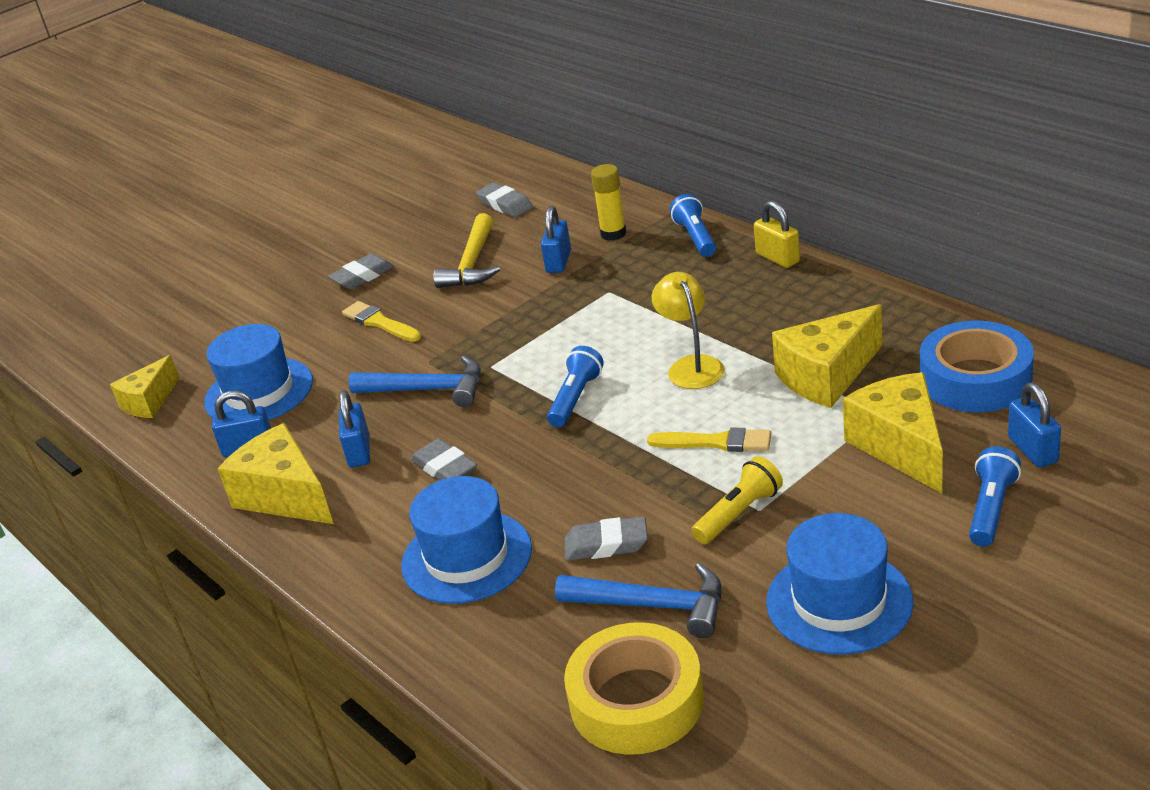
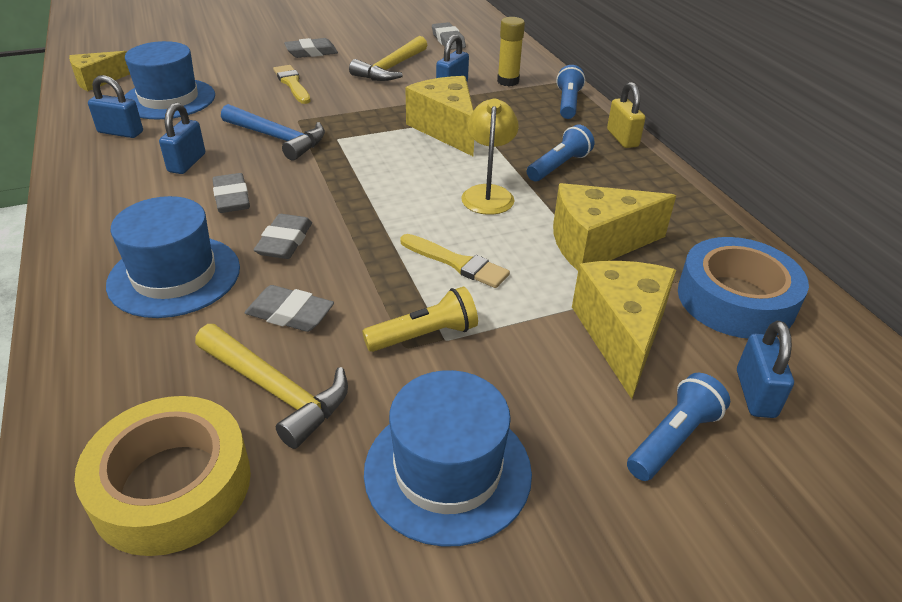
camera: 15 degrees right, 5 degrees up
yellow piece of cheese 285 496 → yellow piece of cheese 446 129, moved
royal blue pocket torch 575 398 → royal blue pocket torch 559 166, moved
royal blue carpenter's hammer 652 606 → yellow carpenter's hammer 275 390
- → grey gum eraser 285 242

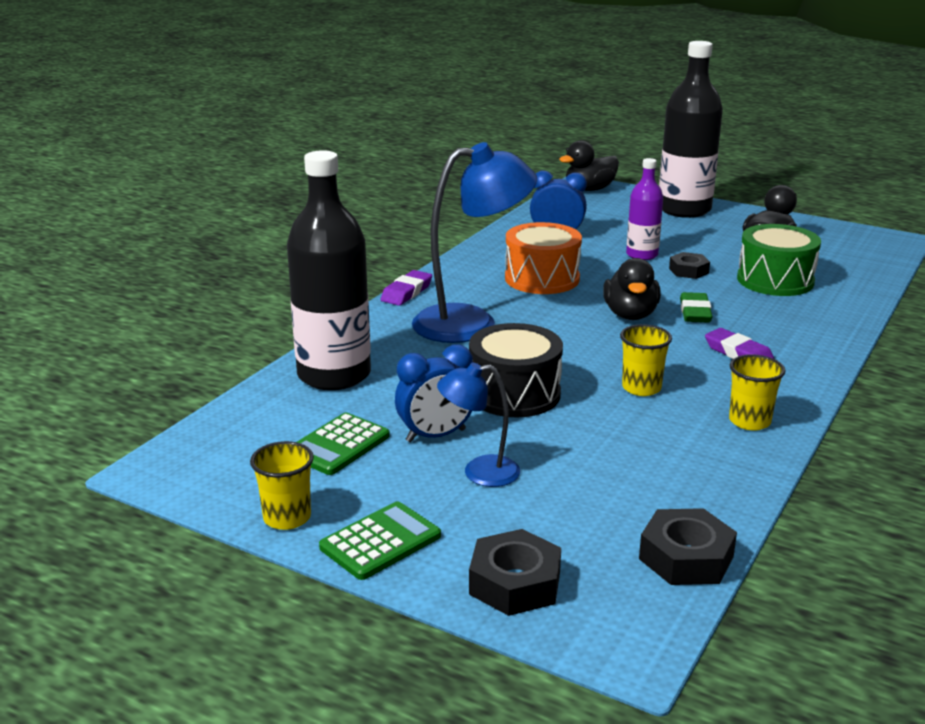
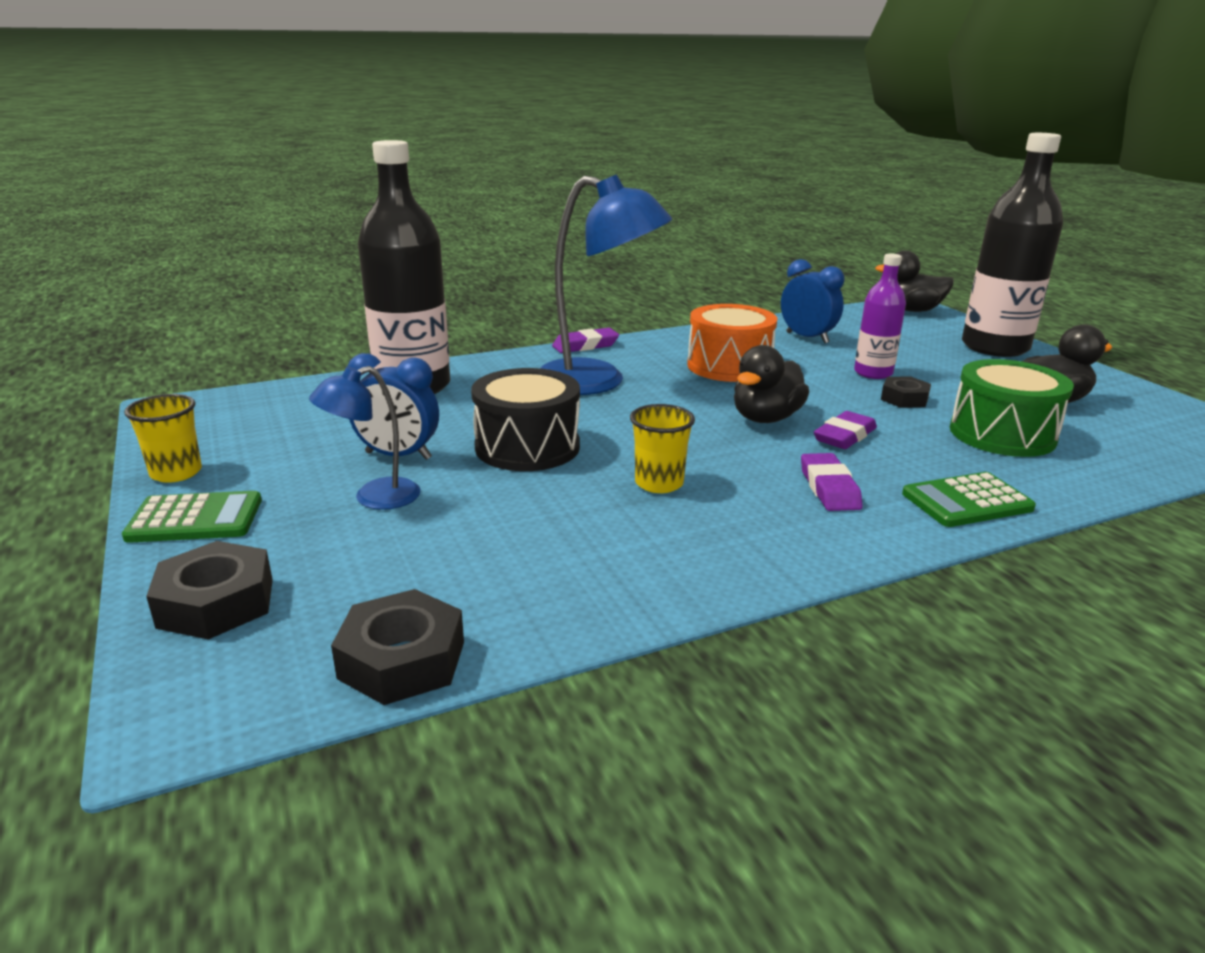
camera: 35 degrees right, 0 degrees up
emerald adding machine 338 445 → emerald adding machine 966 501, moved
royal blue reading lamp 479 472 → royal blue reading lamp 374 498, 60 degrees counterclockwise
emerald gum eraser 695 312 → royal purple gum eraser 844 436
yellow tumbler 749 421 → -

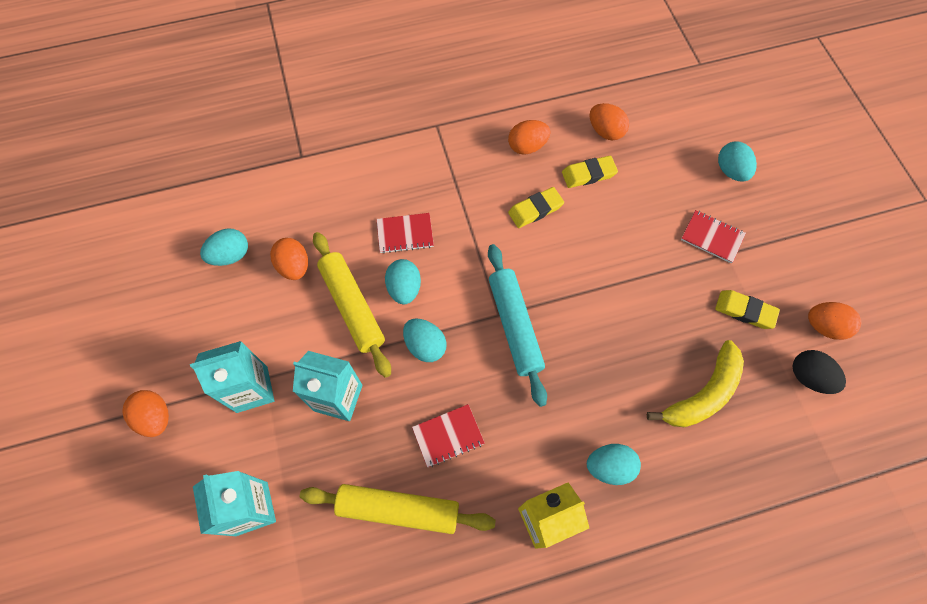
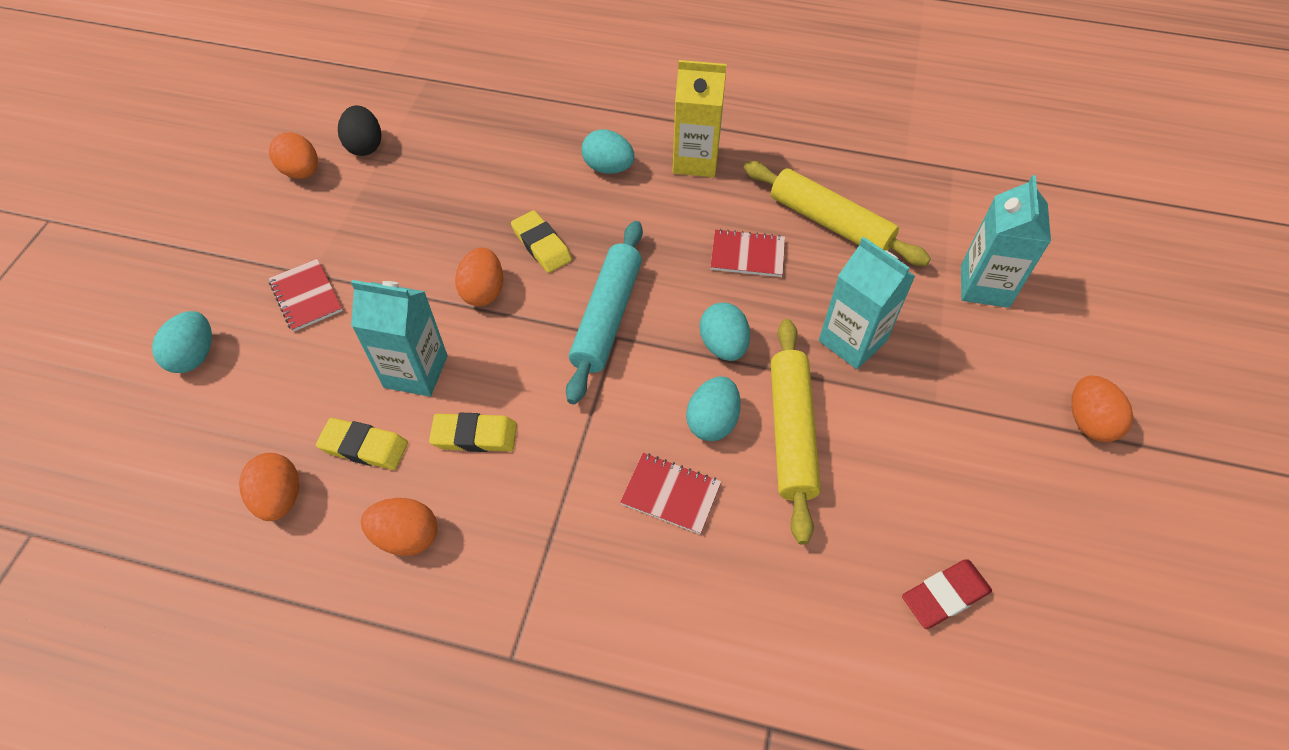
camera: 150 degrees left, 10 degrees down
teal milk carton 252 389 → teal milk carton 415 371, moved
teal toy egg 230 255 → scarlet gum eraser 944 595
orange-coloured toy egg 294 266 → orange-coloured toy egg 483 291, moved
yellow toy banana 703 393 → -
yellow gum eraser 745 311 → yellow gum eraser 541 245, moved

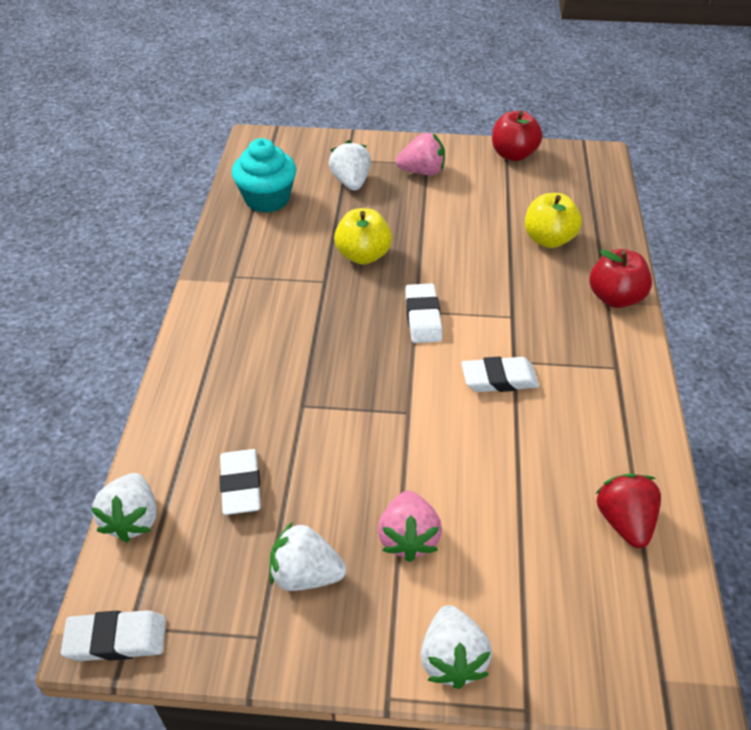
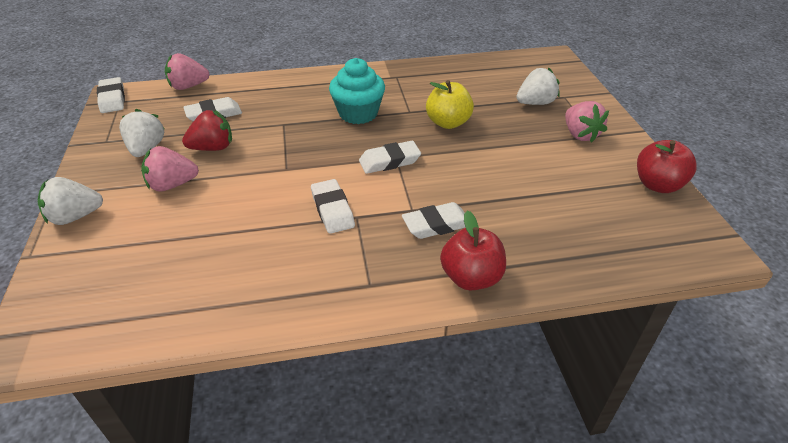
camera: 75 degrees right, 5 degrees down
snow-white berry 132 519 → pink berry 188 86
teal cupcake 267 199 → teal cupcake 358 113, moved
yellow toy apple 548 239 → -
scarlet berry 624 521 → scarlet berry 213 148, moved
- → snow-white gum eraser 436 225

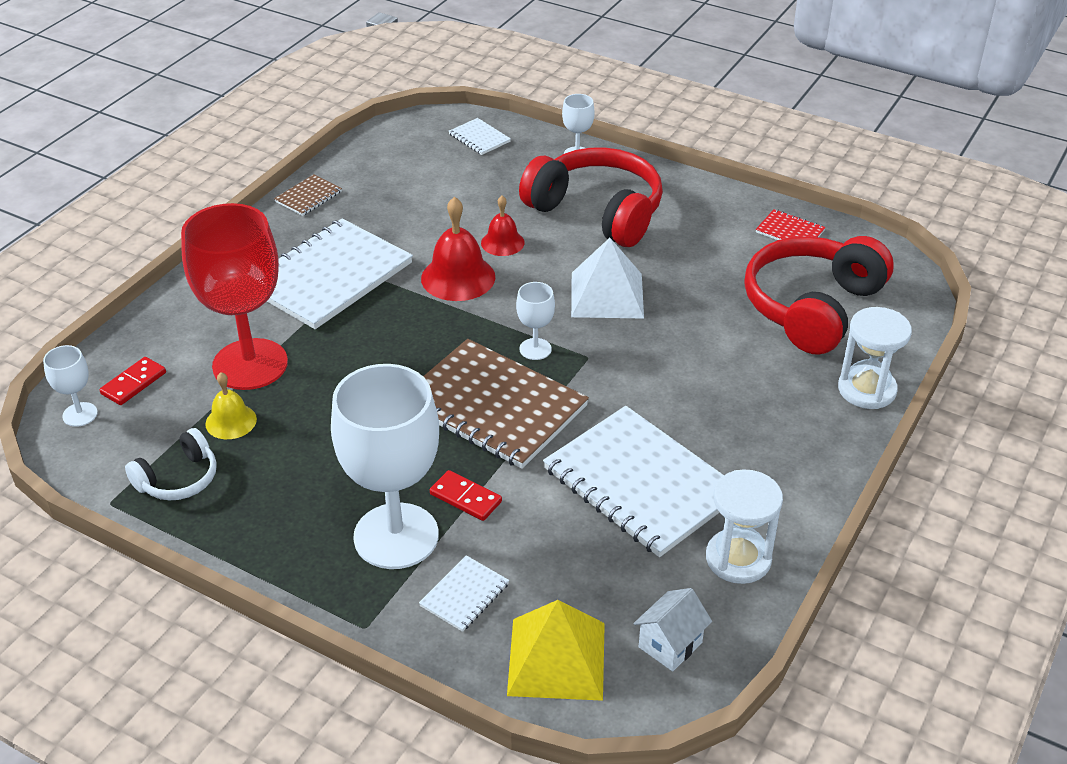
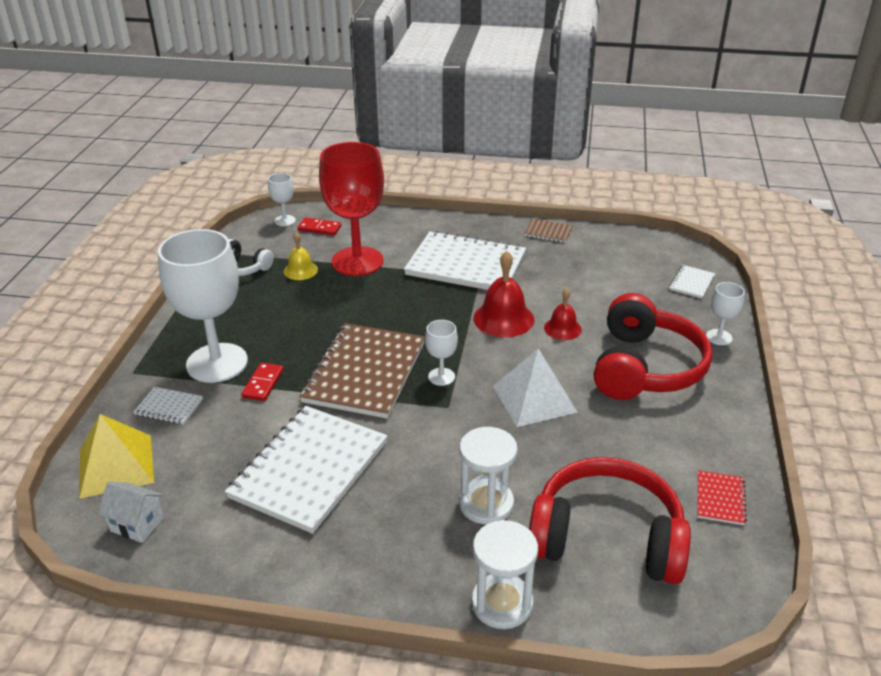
camera: 70 degrees right, 5 degrees down
snow-white hourglass 738 559 → snow-white hourglass 486 504, moved

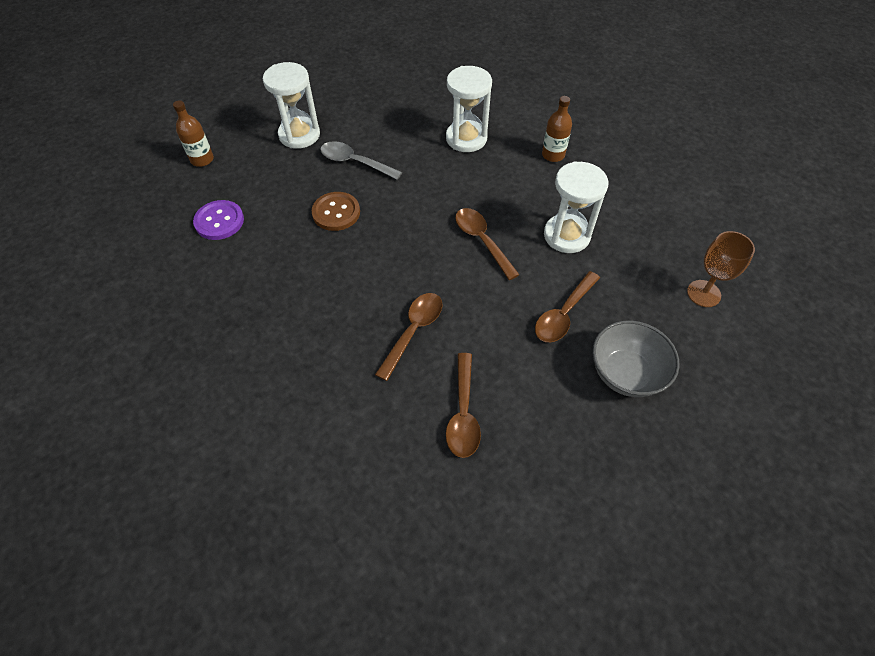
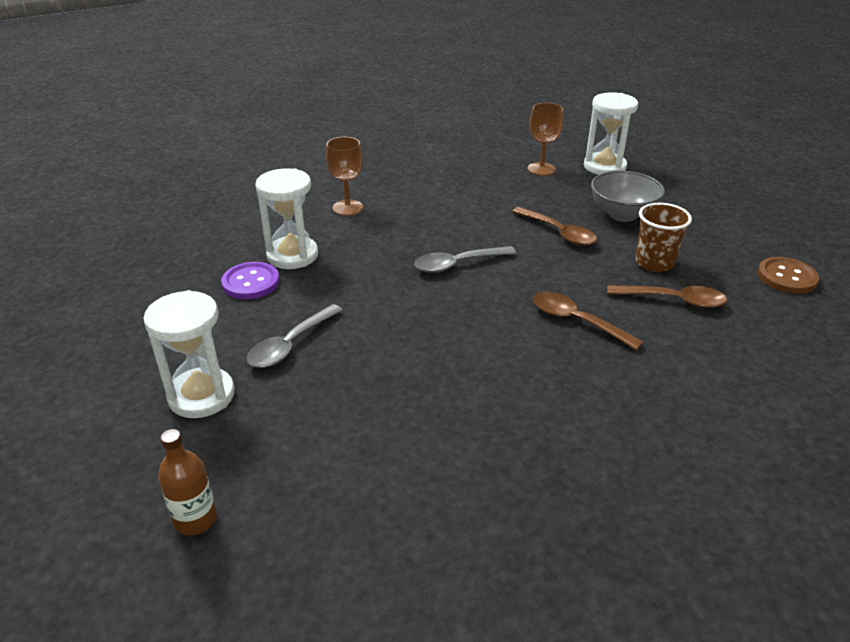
camera: 80 degrees left, 20 degrees down
royal purple sewing button 219 221 → royal purple sewing button 251 282, moved
brown sewing button 336 212 → brown sewing button 786 277, moved
brown tablespoon 482 241 → grey tablespoon 457 264
brown drink bottle 553 155 → brown chalice 347 208
snow-white hourglass 566 235 → snow-white hourglass 604 167, moved
- → brown tumbler 654 263

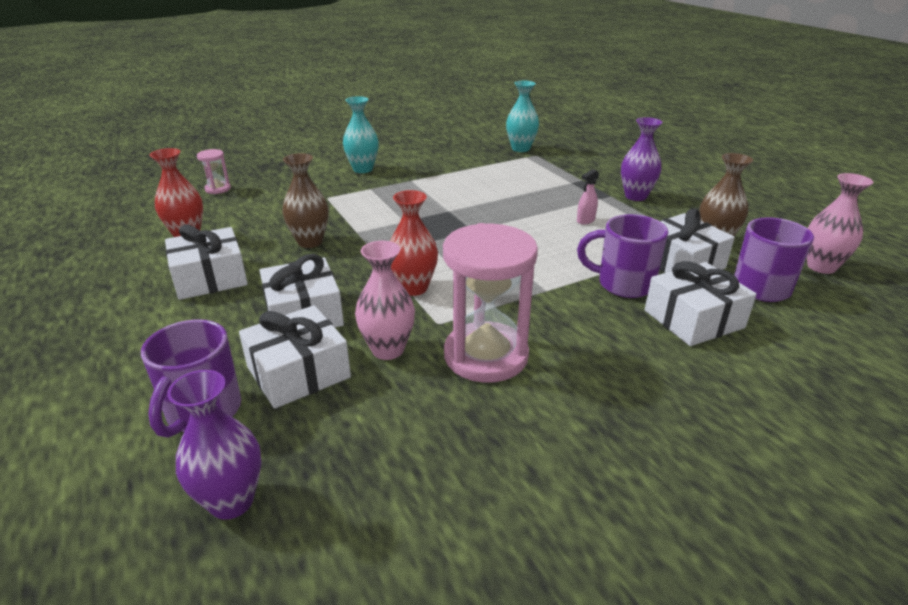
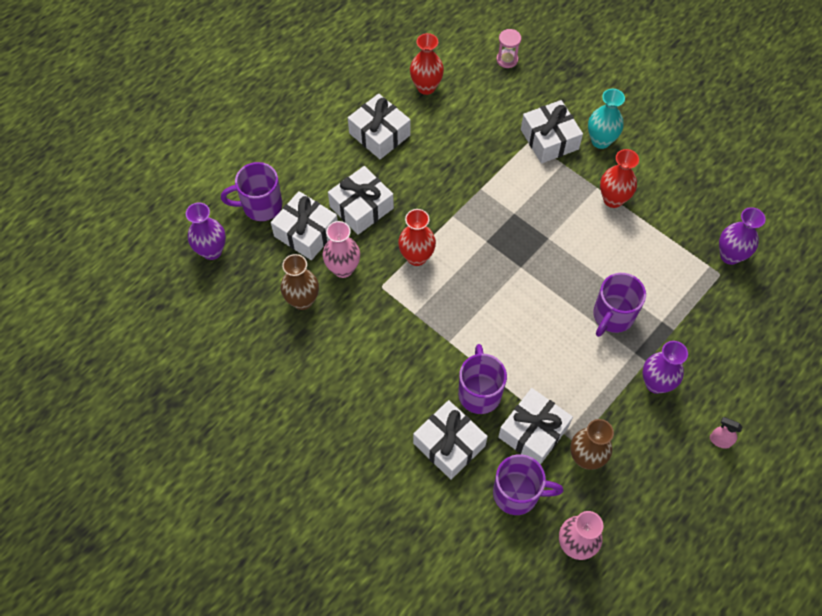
camera: 70 degrees right, 30 degrees up
brown tall vase 310 242 → brown tall vase 302 300, moved
pink hourglass 486 356 → -
teal tall vase 520 149 → royal purple tall vase 730 255
pink sprayer 585 220 → pink sprayer 719 441, moved
- → snow-white gift 549 139
- → royal purple coffee mug 612 316
- → scarlet tall vase 613 199

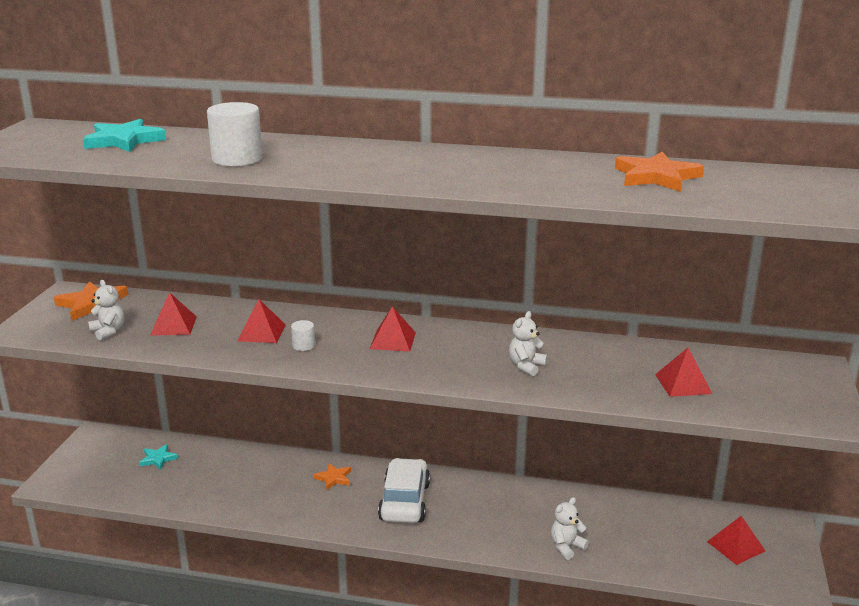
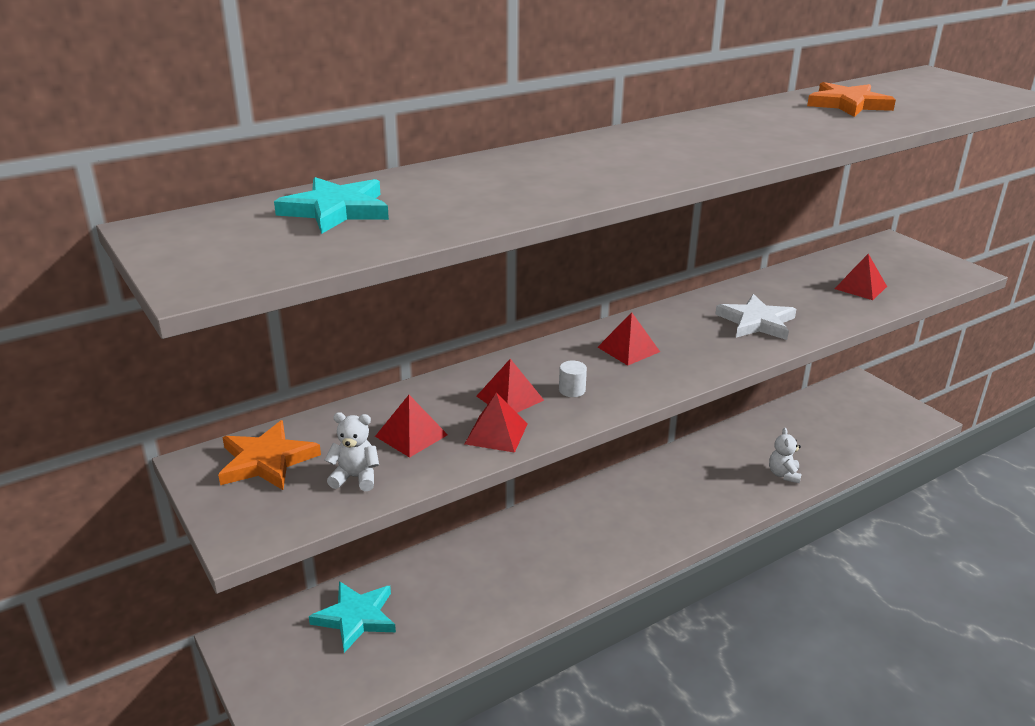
camera: 45 degrees left, 5 degrees up
teal star 158 459 → teal star 356 617, x1.76
snow-white cylinder 237 159 → -
orange-coloured star 334 478 → -
snow-white car 404 502 → -
snow-white stuffed bear 526 366 → snow-white star 756 322
scarlet pyramid 735 546 → scarlet pyramid 496 433, moved

